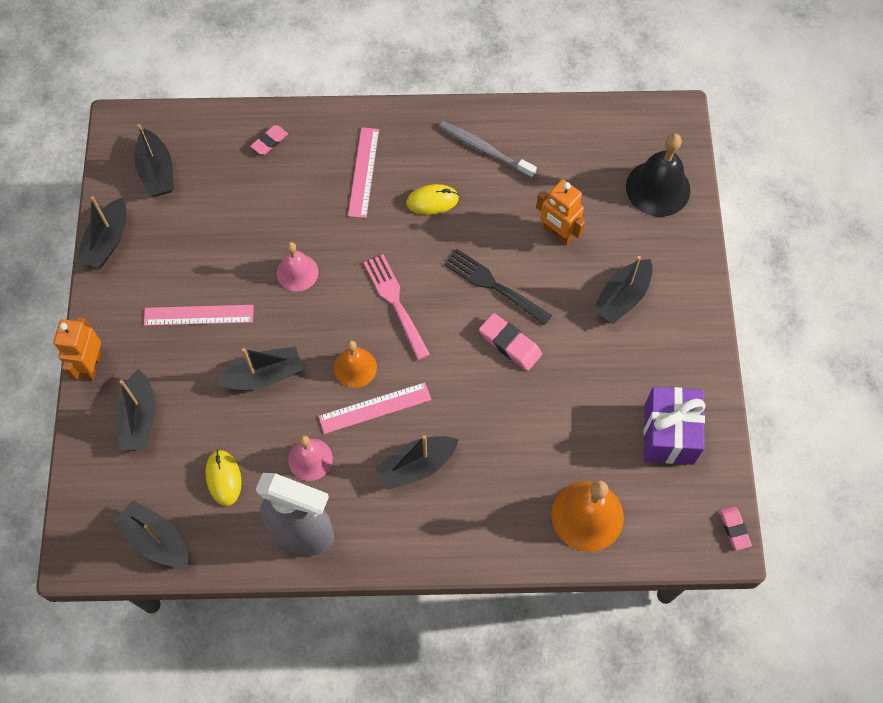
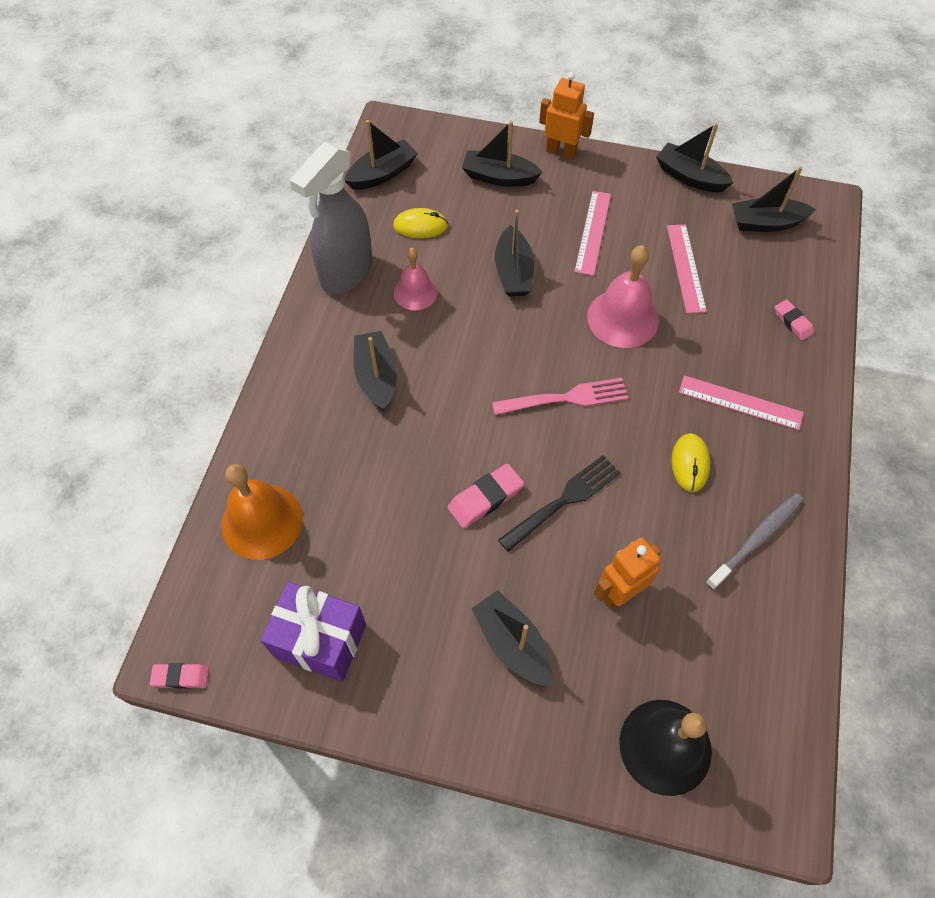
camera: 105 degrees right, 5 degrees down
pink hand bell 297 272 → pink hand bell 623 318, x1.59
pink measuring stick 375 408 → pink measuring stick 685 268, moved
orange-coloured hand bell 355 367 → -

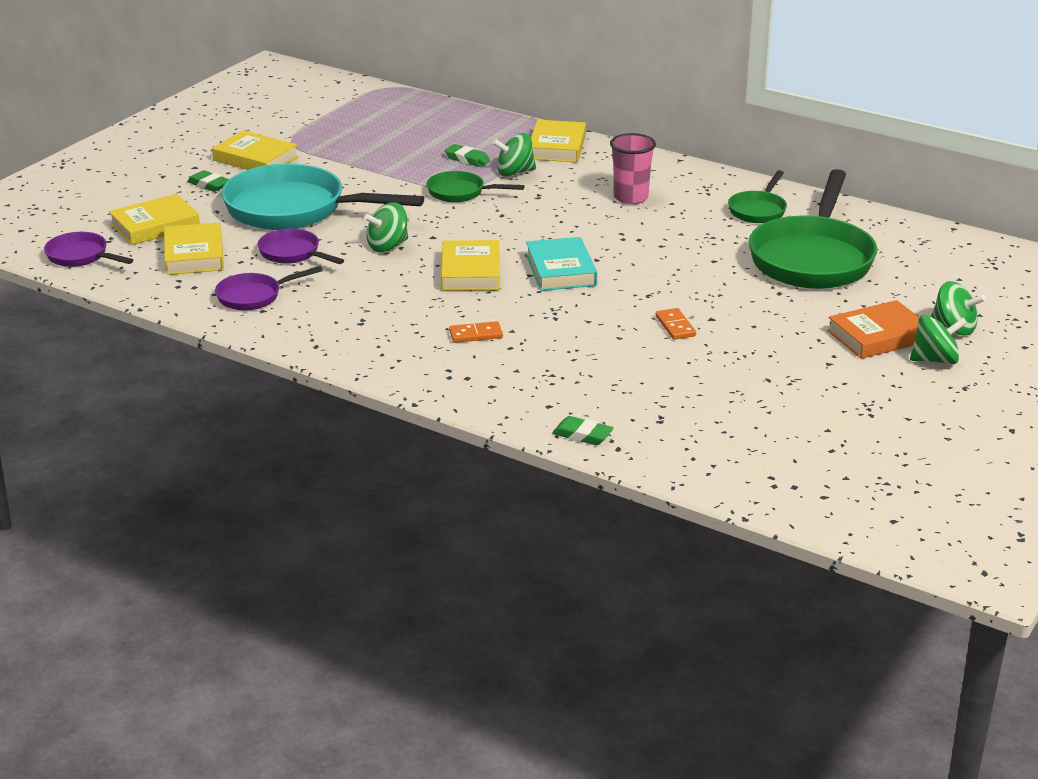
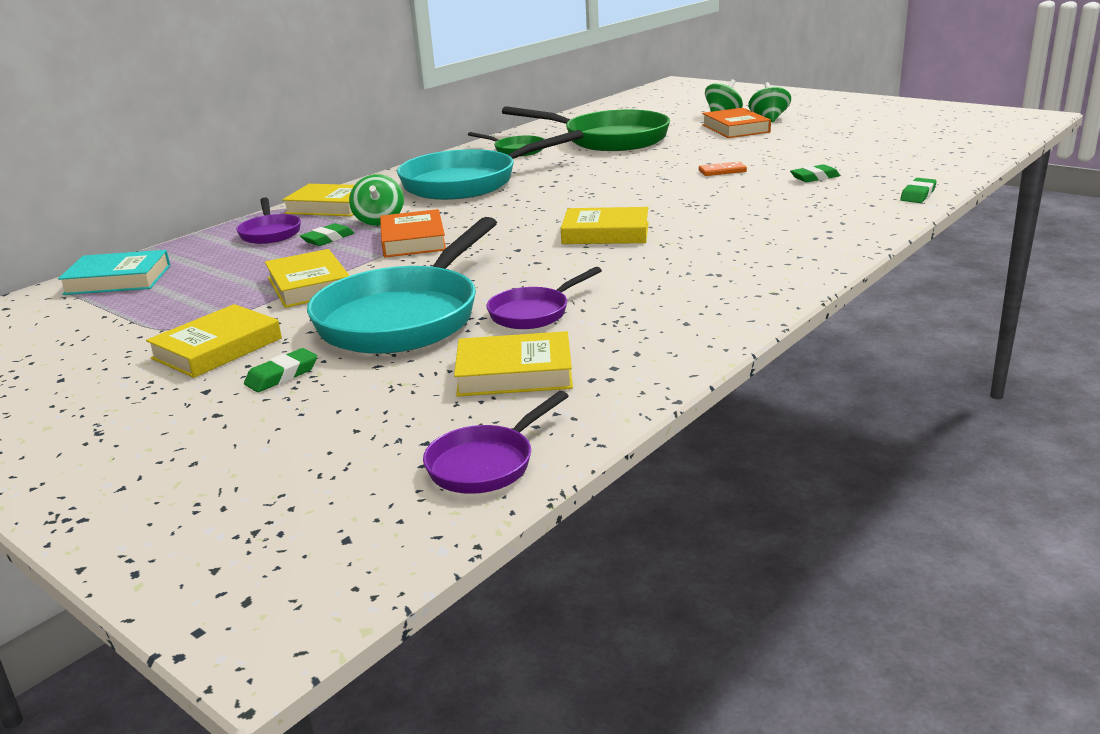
camera: 80 degrees left, 5 degrees down
yellow hardcover 155 225 → yellow hardcover 309 285, moved
royal purple skillet 254 296 → royal purple skillet 270 233, moved
emerald spinning top 387 246 → -
emerald skillet 460 192 → orange-coloured hardcover 413 240
orange-coloured domino tile 476 334 → -
teal hardcover 560 270 → teal hardcover 118 280, moved
pink tumbler 630 197 → teal skillet 468 183
- → emerald gum eraser 814 178

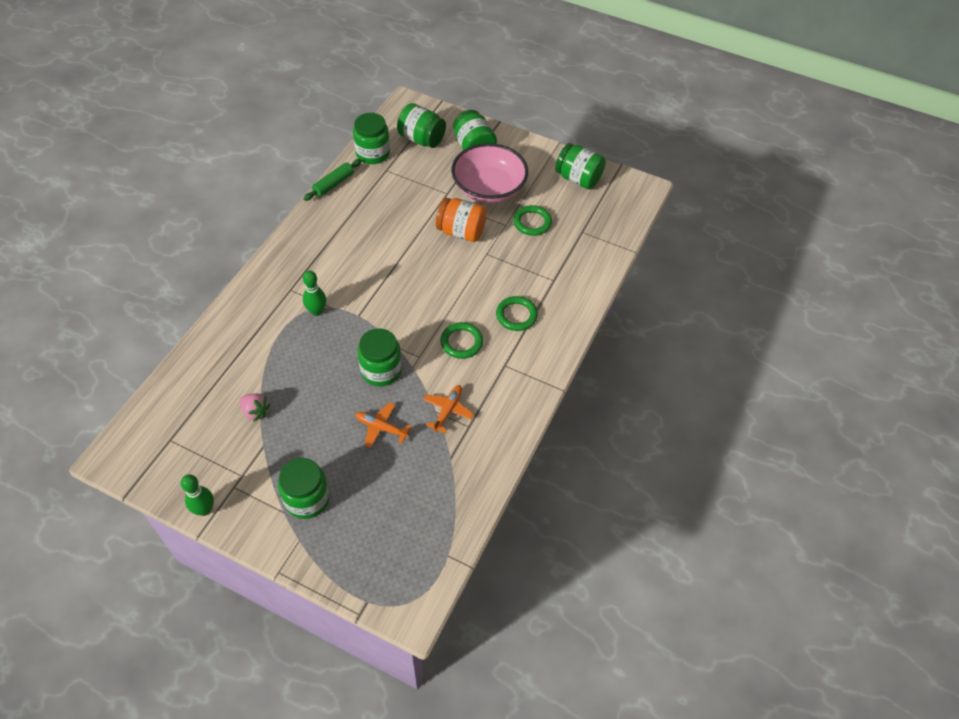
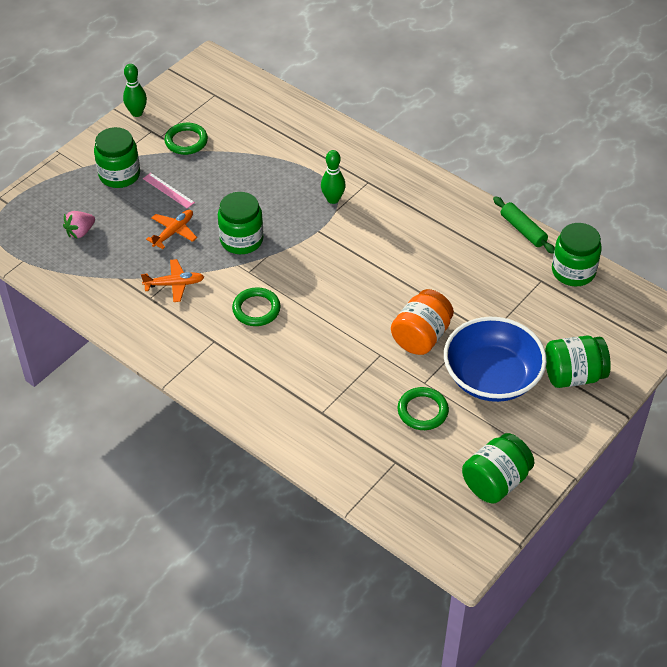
camera: 105 degrees right, 5 degrees down
pink berry 255 411 → pink berry 80 232, moved
emerald jam jar 421 139 → -
orange-coloured aeroplane 448 410 → orange-coloured aeroplane 174 284, 45 degrees counterclockwise
pink deep dish 488 189 → royal blue deep dish 491 377
emerald torus 516 315 → emerald torus 186 141, moved
- → pink measuring stick 168 190

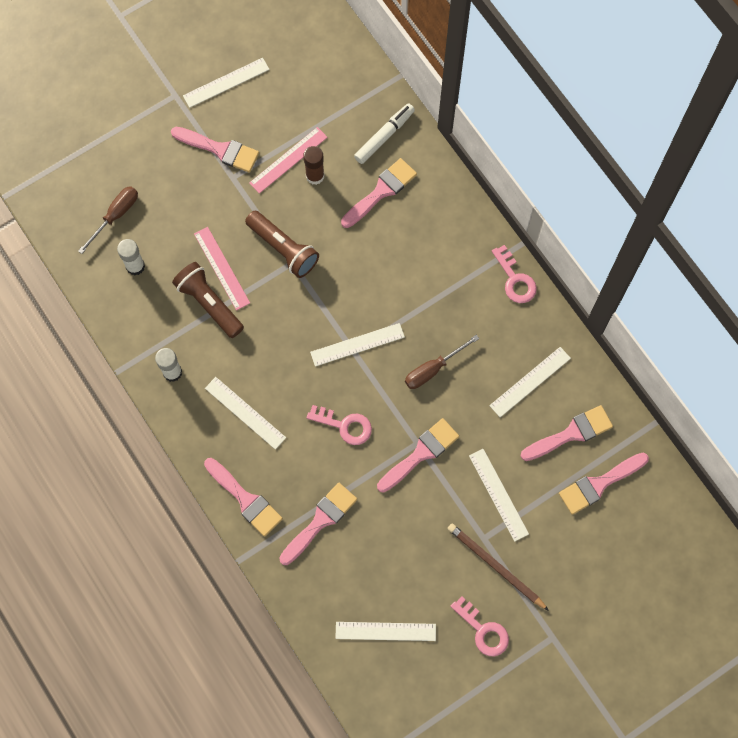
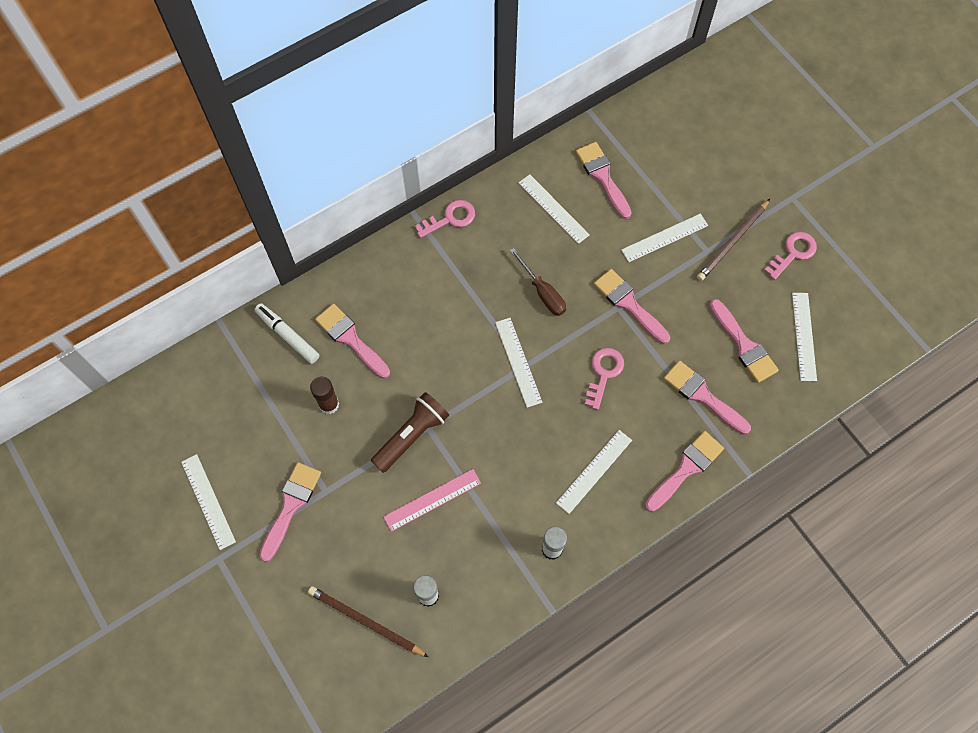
camera: 90 degrees left, 5 degrees down
brown flat screwdriver 115 216 → brown wooden pencil 365 621
brown pocket torch 209 303 → -
pink measuring stick 288 160 → -
pink paint brush 599 484 → pink paint brush 744 345, moved

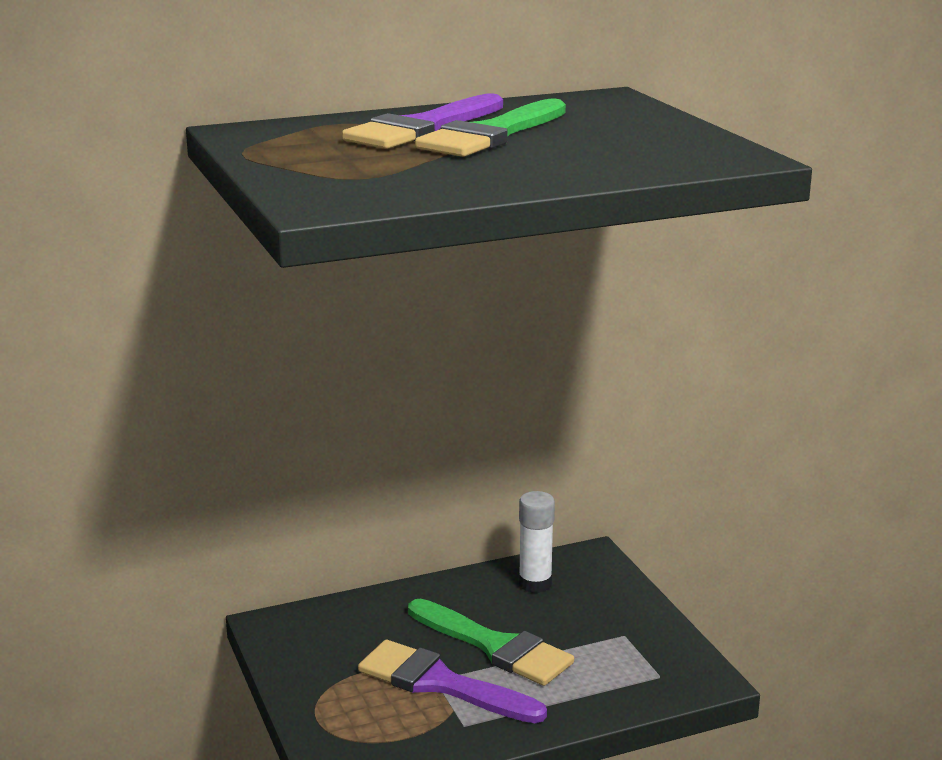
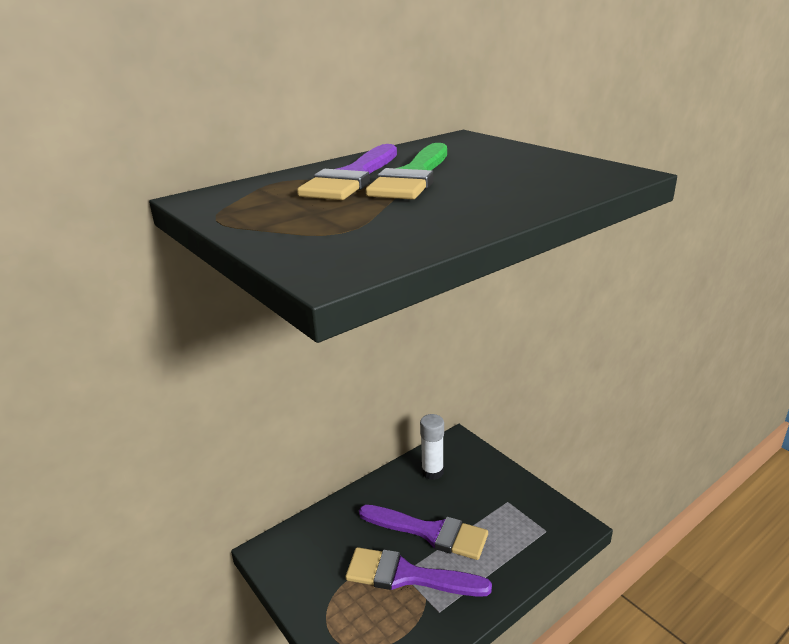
camera: 15 degrees left, 5 degrees up
emerald paint brush 495 646 → royal purple paint brush 430 532

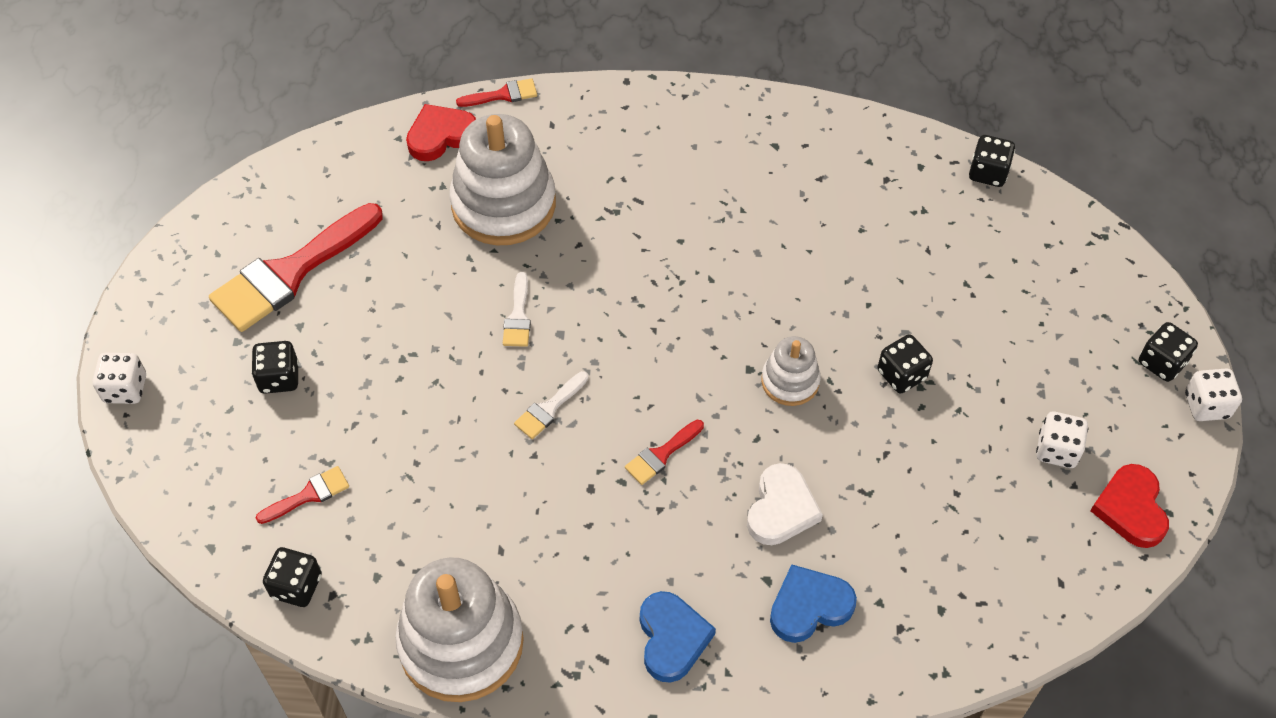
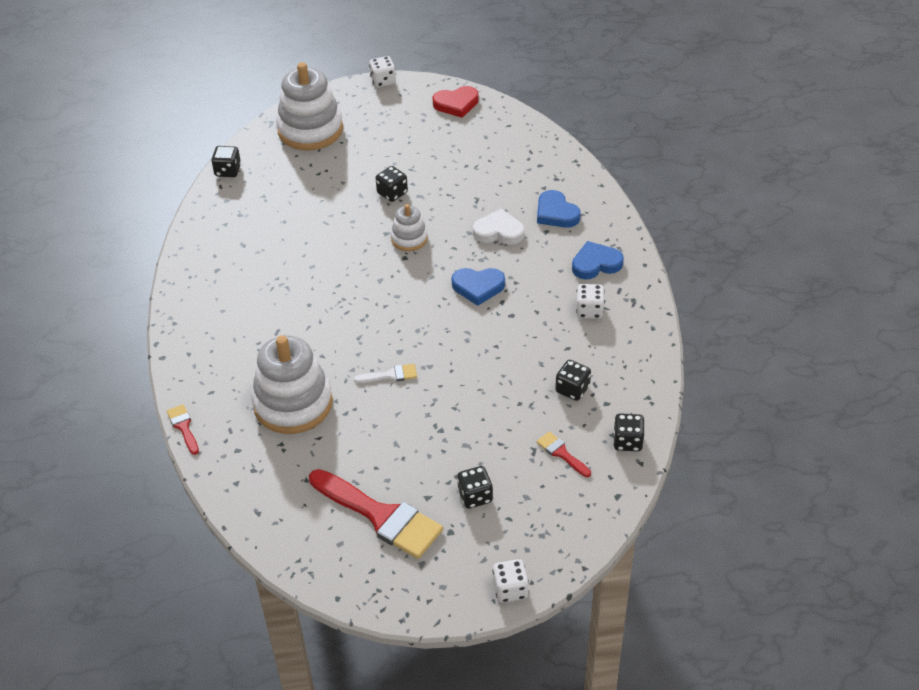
camera: 100 degrees left, 10 degrees down
snow-white stacking toy 461 643 → snow-white stacking toy 310 130, moved
scarlet heart shape 441 136 → -
snow-white paint brush 549 408 → -
scarlet paint brush 661 455 → royal blue heart shape 478 287
snow-white game die 1057 450 → snow-white game die 589 310, moved
black game die 1161 363 → black game die 572 389, moved

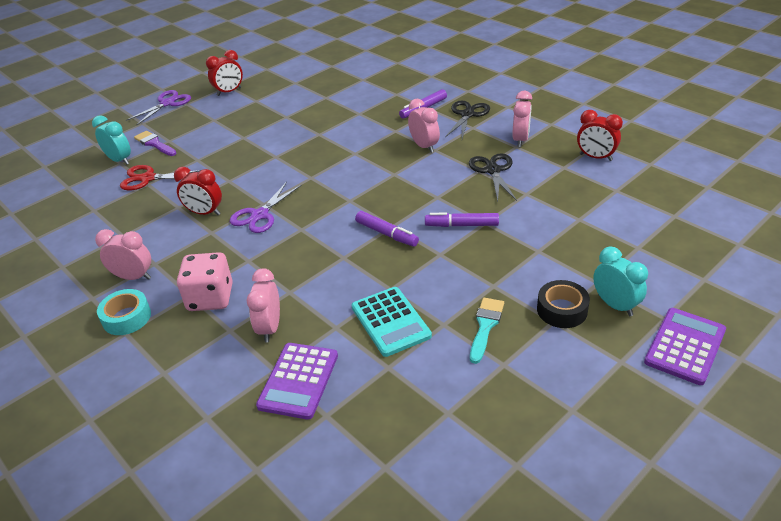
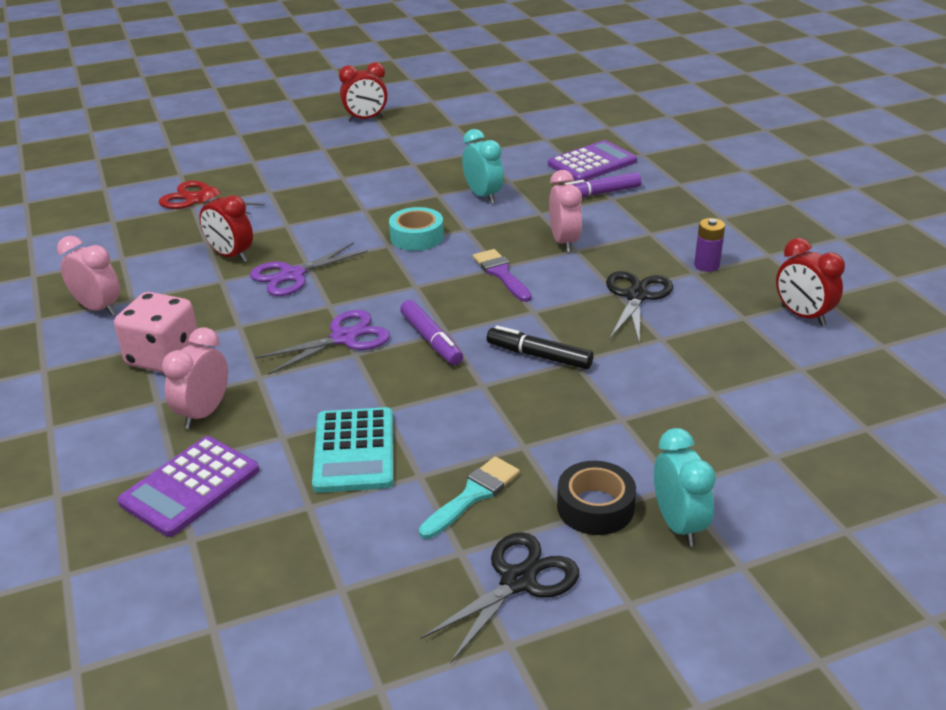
camera: 20 degrees right, 5 degrees down
teal bedside clock 119 160 → teal bedside clock 483 196, moved
teal sticky tape 126 317 → teal sticky tape 417 237, moved
royal purple scissors 167 103 → royal purple scissors 344 338, moved
royal purple paint brush 154 144 → royal purple paint brush 501 274, moved
royal purple felt pen 461 225 → black felt pen 539 356
black scissors 467 114 → black scissors 518 581, moved
pink bedside clock 520 140 → royal purple power cell 706 265
royal purple adding machine 685 346 → royal purple adding machine 592 163, moved

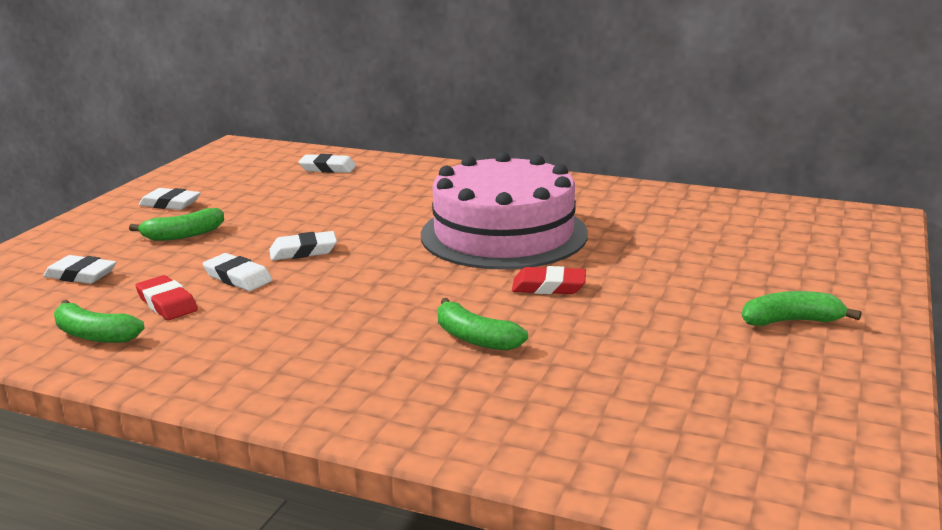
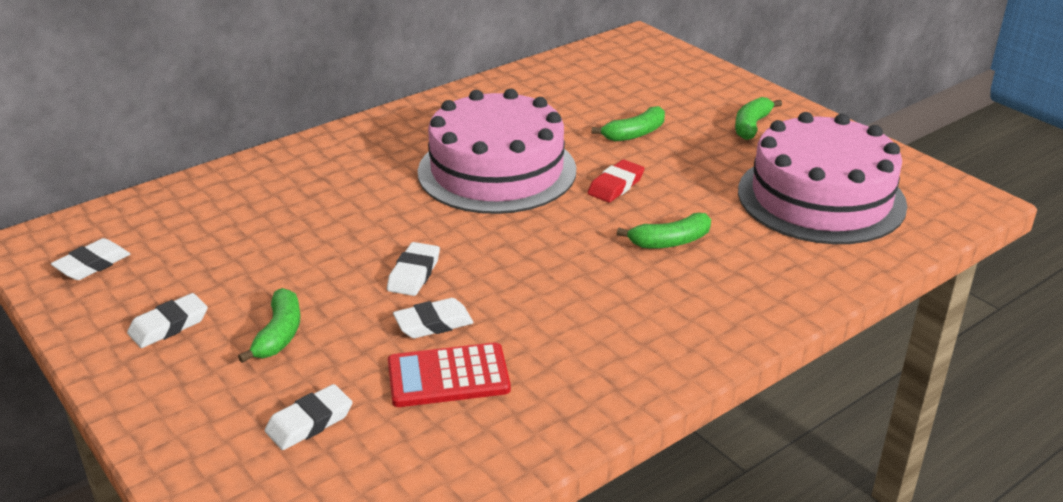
camera: 60 degrees left, 10 degrees up
emerald toy banana 94 335 → emerald toy banana 635 134, moved
scarlet gum eraser 167 303 → scarlet adding machine 448 376
snow-white gum eraser 328 168 → snow-white gum eraser 92 264, moved
- → pink layer cake 821 197

